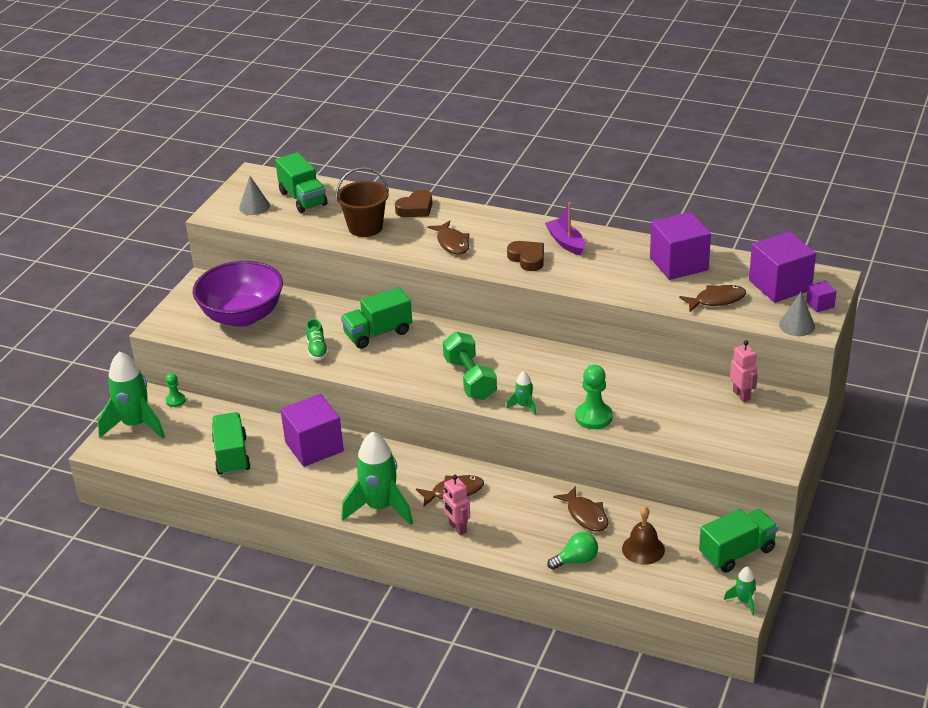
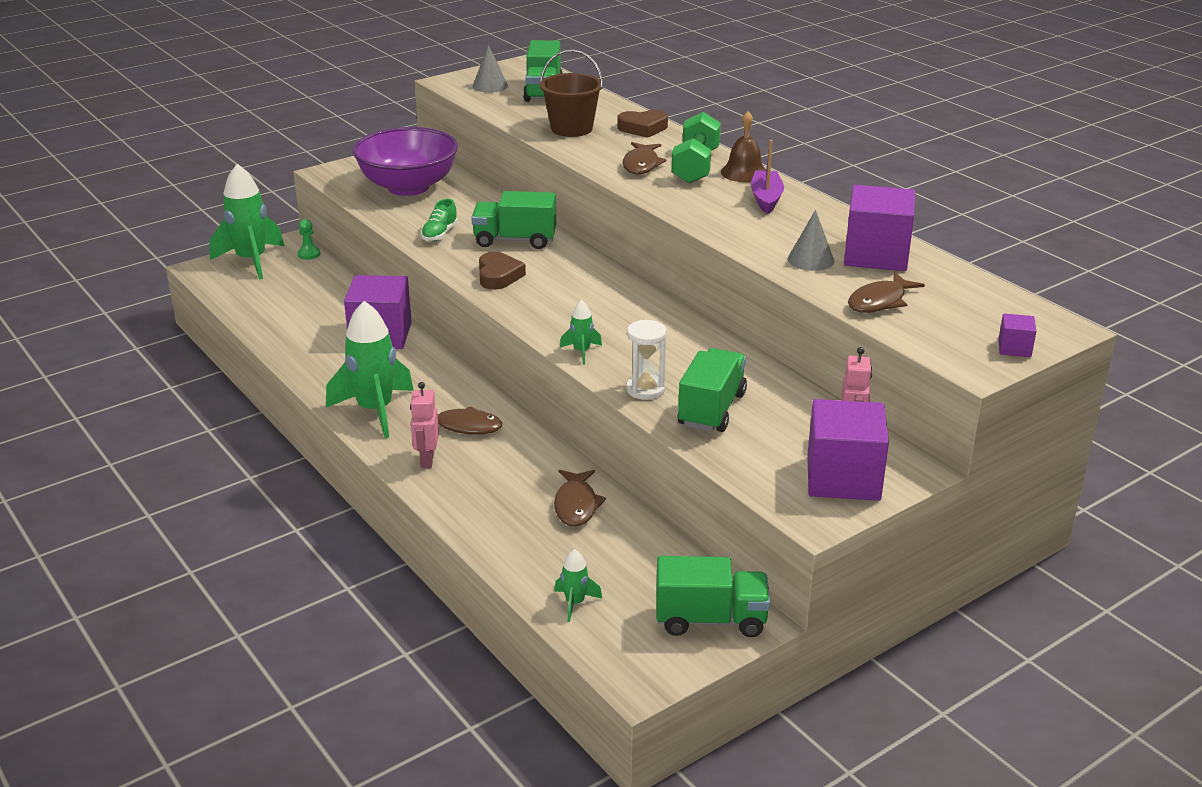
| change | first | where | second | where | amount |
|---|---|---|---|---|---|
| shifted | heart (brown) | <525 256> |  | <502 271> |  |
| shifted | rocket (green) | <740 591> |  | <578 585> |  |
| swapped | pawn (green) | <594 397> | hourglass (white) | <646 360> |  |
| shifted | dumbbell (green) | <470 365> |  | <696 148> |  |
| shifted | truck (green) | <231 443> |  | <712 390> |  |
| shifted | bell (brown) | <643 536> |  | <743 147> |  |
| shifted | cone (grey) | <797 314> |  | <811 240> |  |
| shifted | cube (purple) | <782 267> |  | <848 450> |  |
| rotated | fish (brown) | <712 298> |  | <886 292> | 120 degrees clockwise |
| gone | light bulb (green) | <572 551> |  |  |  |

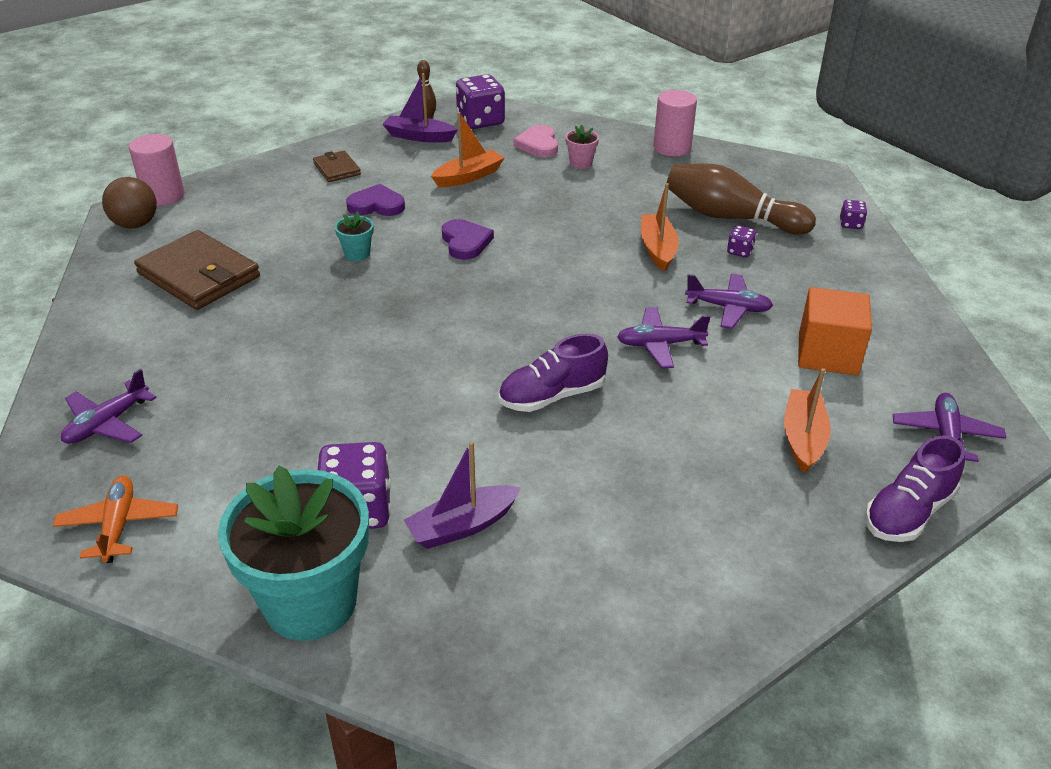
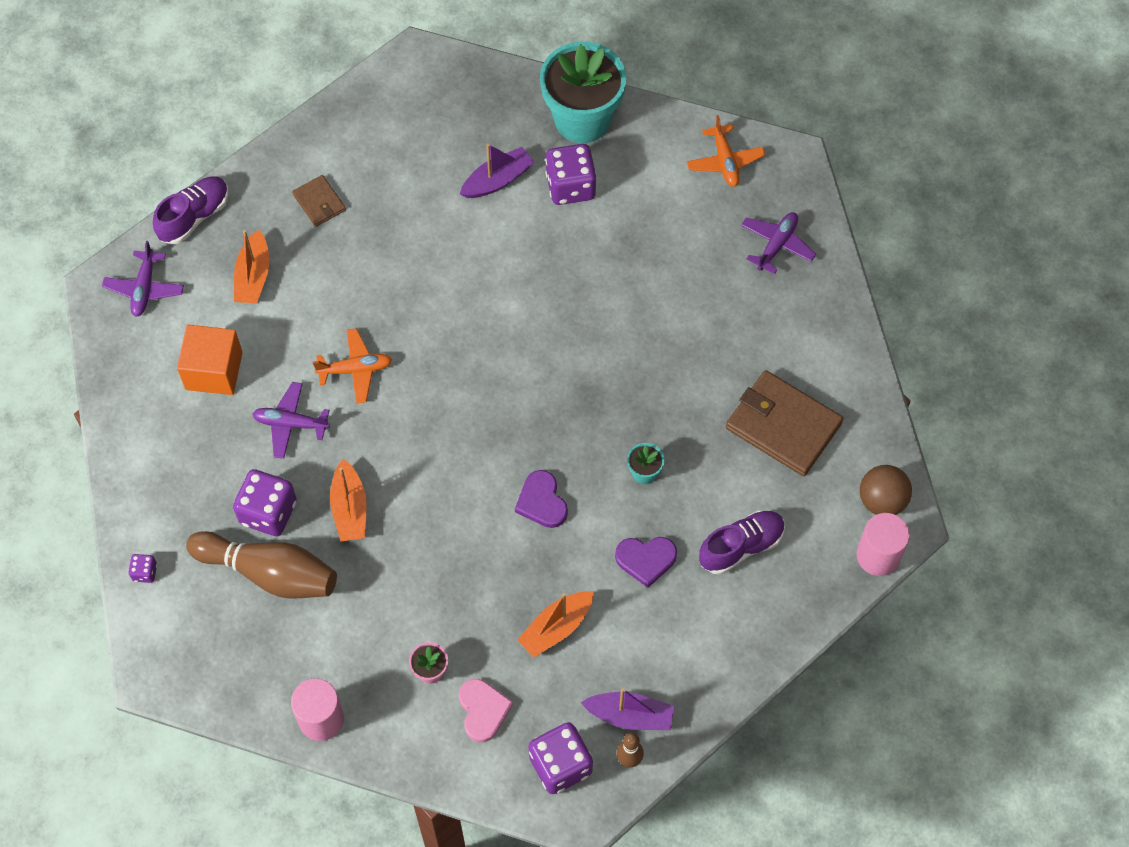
| change | first | where | second | where | amount |
|---|---|---|---|---|---|
| scaled | dice (purple) | <741 242> |  | <265 502> | x2.11 |
| shifted | wallet (brown) | <337 166> |  | <319 201> |  |
| repainted | plane (purple) | <664 337> | plane (orange) | <352 366> |  |
| shifted | shoe (purple) | <553 372> |  | <742 542> |  |

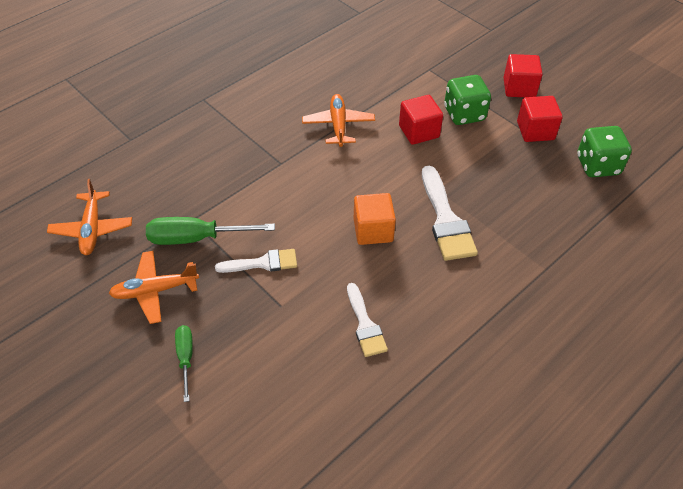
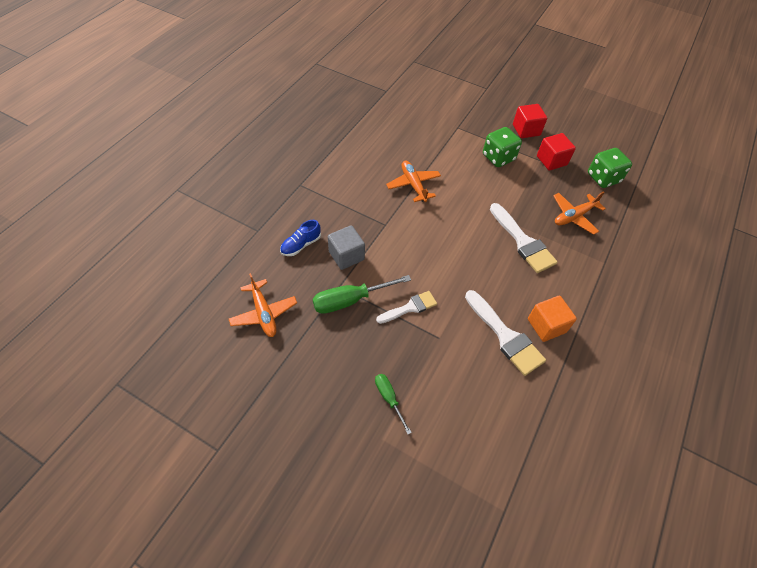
| change | first | where | second | where | amount |
|---|---|---|---|---|---|
| new |  |  | shoe (blue) | <300 238> |  |
| new |  |  | cube (grey) | <346 247> |  |
| scaled | brush (white) | <367 320> |  | <505 333> | x1.58 |
| shifted | cube (orange) | <375 219> |  | <552 319> |  |
| shifted | plane (orange) | <154 287> |  | <579 213> |  |
| gone | cube (red) | <421 120> |  |  |  |

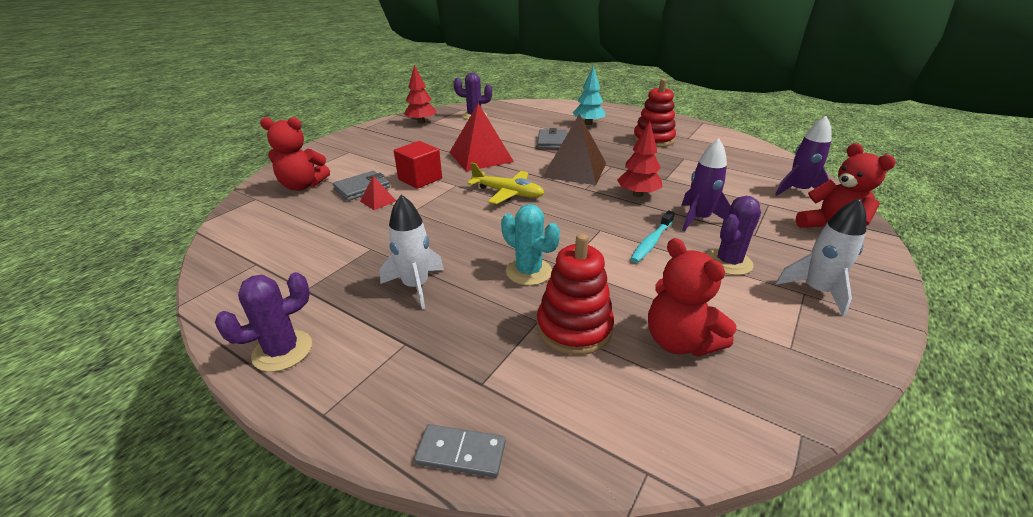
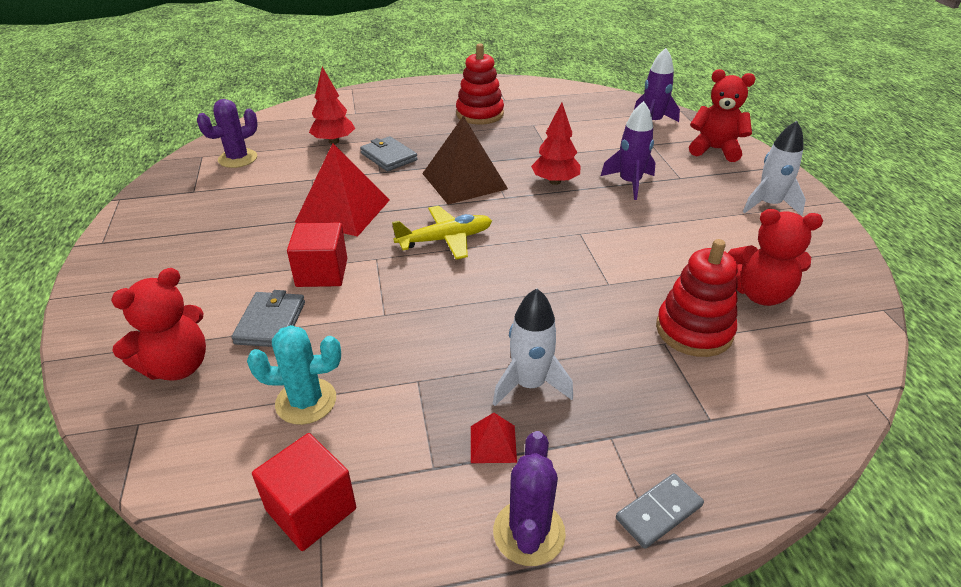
| change | first | where | second | where | amount |
|---|---|---|---|---|---|
| shifted | cactus (turquoise) | <530 245> |  | <294 375> |  |
| new |  |  | cube (red) | <304 492> |  |
| shifted | tree (red) | <420 94> |  | <332 105> |  |
| shifted | pyramid (red) | <378 193> |  | <494 438> |  |
| shifted | domino (grey) | <459 451> |  | <660 511> |  |
| gone | tree (turquoise) | <589 95> |  |  |  |
| gone | toothbrush (turquoise) | <652 237> |  |  |  |
| gone | cactus (purple) | <734 235> |  |  |  |

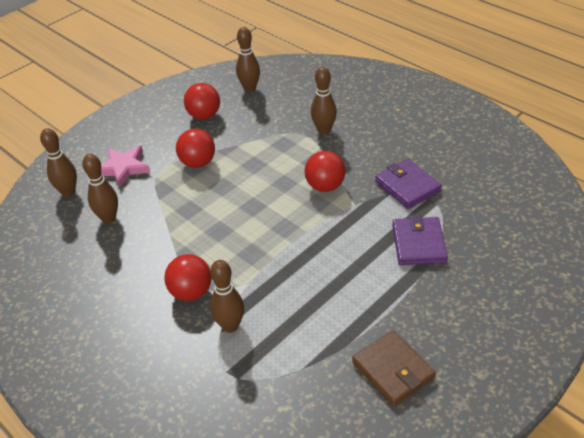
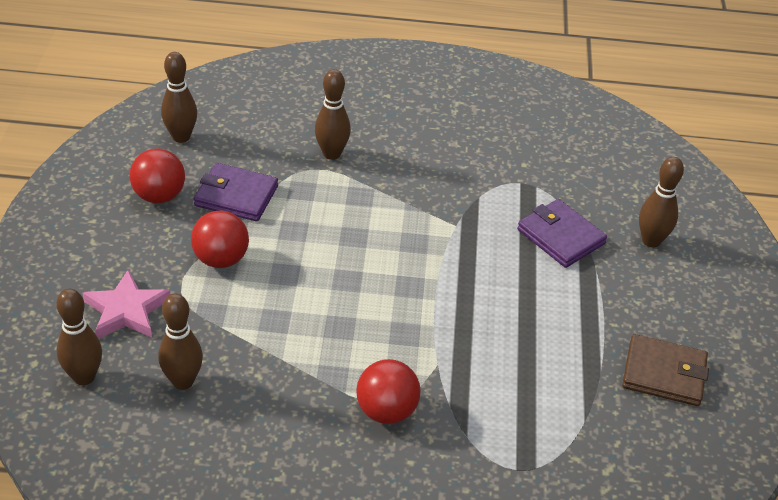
| change | first | where | second | where | amount |
|---|---|---|---|---|---|
| shifted | wallet (purple) | <408 184> |  | <236 192> |  |
| shifted | bowling pin (brown) | <227 296> |  | <661 202> |  |
| gone | ball (red) | <325 171> |  |  |  |

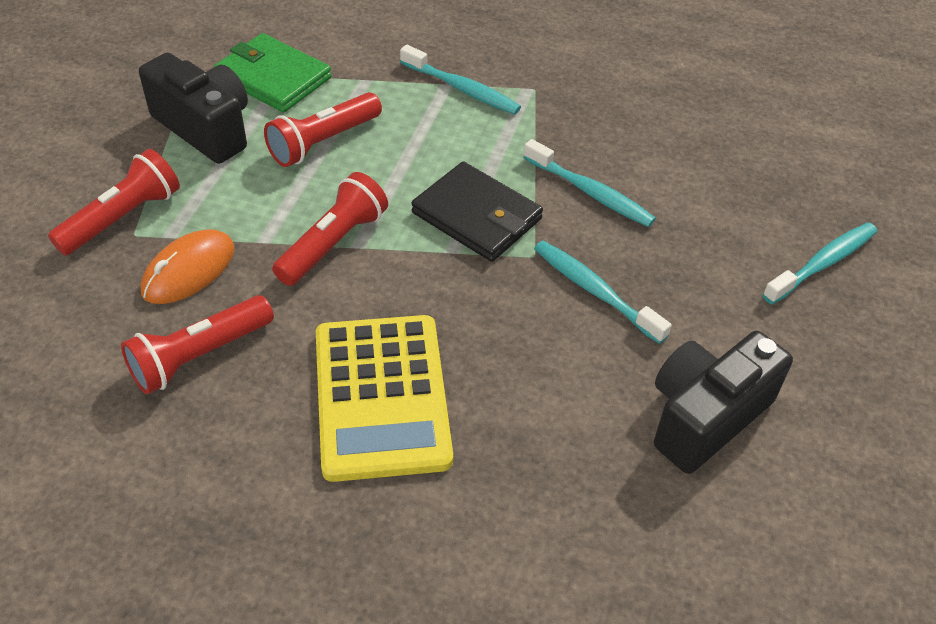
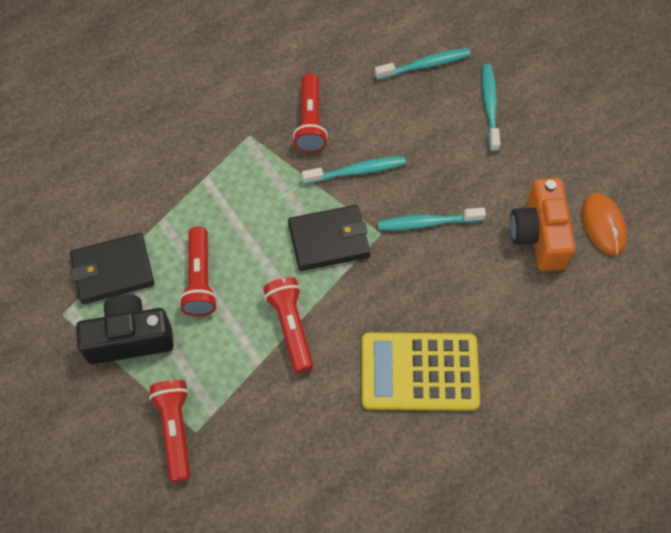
| change | first | where | second | where | amount |
|---|---|---|---|---|---|
| repainted | wallet (green) | <272 73> | wallet (black) | <112 268> |  |
| shifted | flashlight (red) | <197 344> |  | <310 113> |  |
| rotated | calculator (yellow) | <384 398> |  | <421 372> | 150 degrees clockwise |
| shifted | toothbrush (turquoise) | <460 80> |  | <423 64> |  |
| repainted | camera (black) | <723 402> | camera (orange) | <542 224> |  |
| shifted | mouse (orange) | <188 266> |  | <604 224> |  |

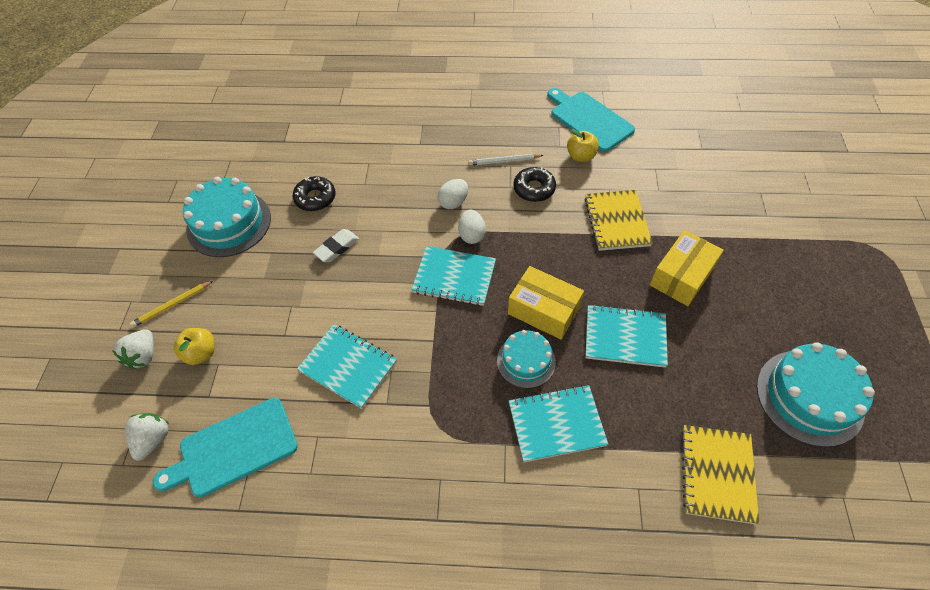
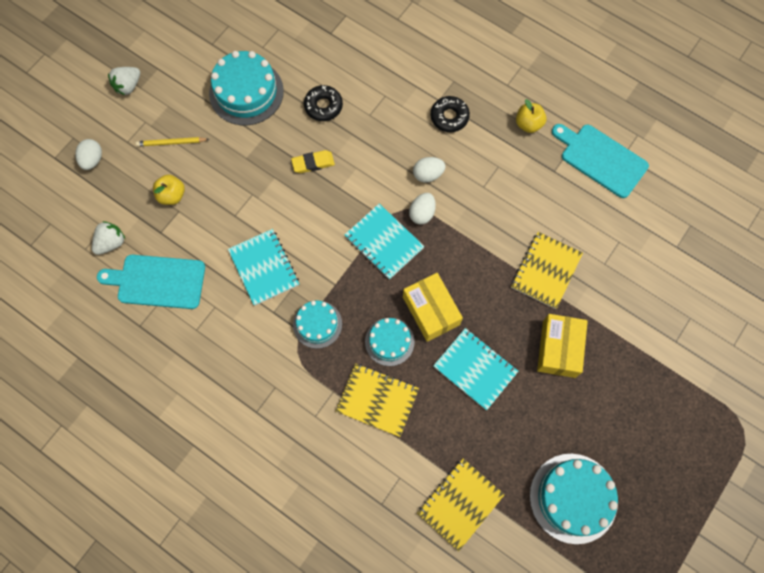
| change | first | where | second | where | amount |
|---|---|---|---|---|---|
| new |  |  | egg (white) | <88 154> |  |
| shifted | strawberry (white) | <133 349> |  | <124 81> |  |
| repainted | eraser (white) | <336 246> | eraser (yellow) | <313 161> |  |
| new |  |  | cake (turquoise) | <317 324> |  |
| repainted | notebook (turquoise) | <558 423> | notebook (yellow) | <377 400> |  |
| shifted | donut (black) | <534 184> |  | <450 114> |  |
| shifted | apple (yellow) | <583 145> |  | <531 116> |  |
| rotated | box (yellow) | <687 268> |  | <562 346> | 60 degrees counterclockwise |
| rotated | cutting board (turquoise) | <591 120> |  | <600 161> | 45 degrees counterclockwise |
| gone | pencil (white) | <506 159> |  |  |  |

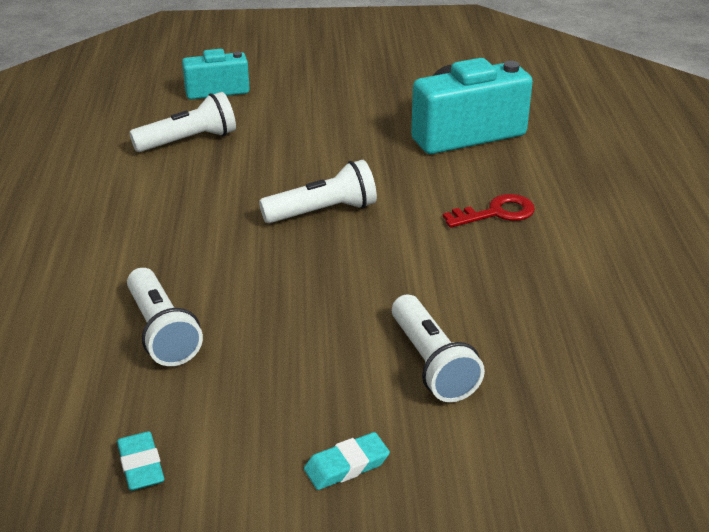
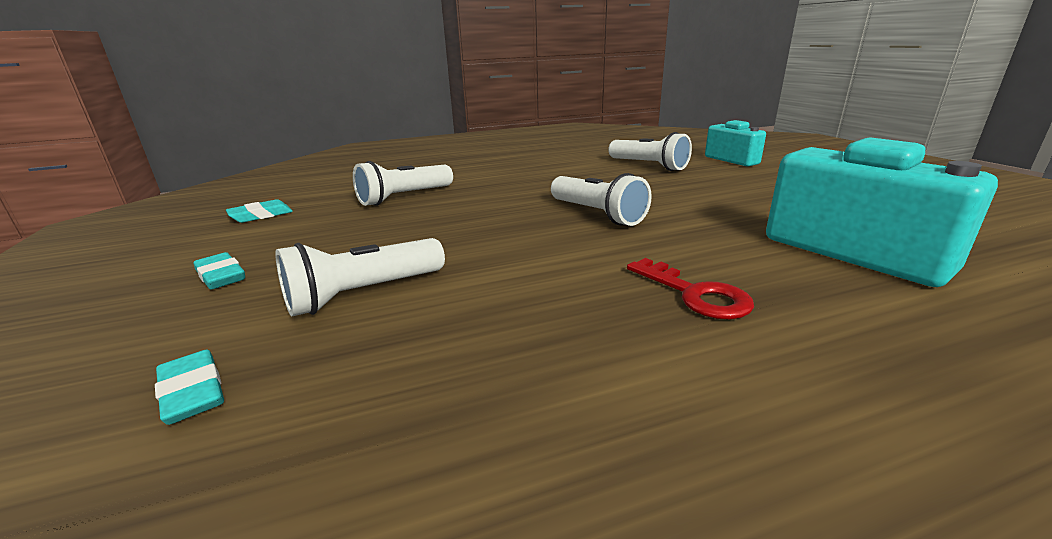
| change | first | where | second | where | amount |
|---|---|---|---|---|---|
| new |  |  | eraser (turquoise) | <189 387> |  |

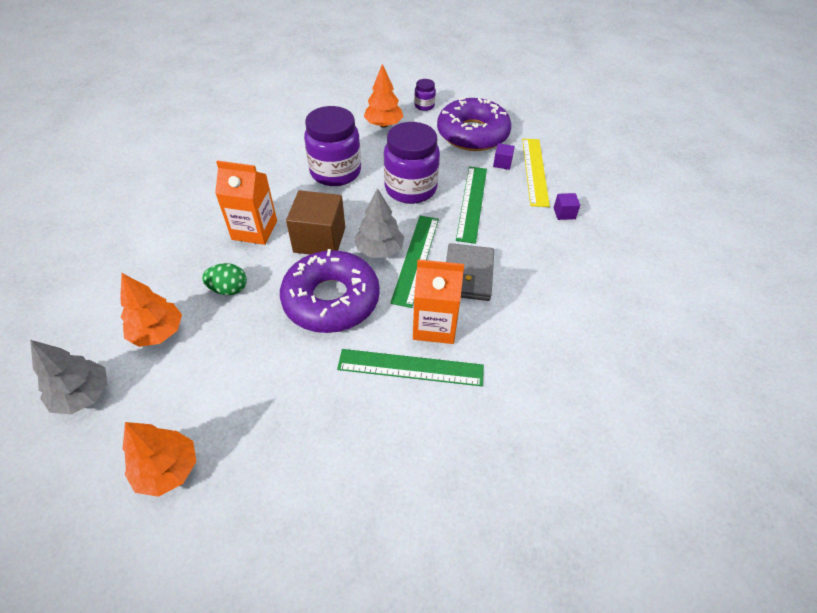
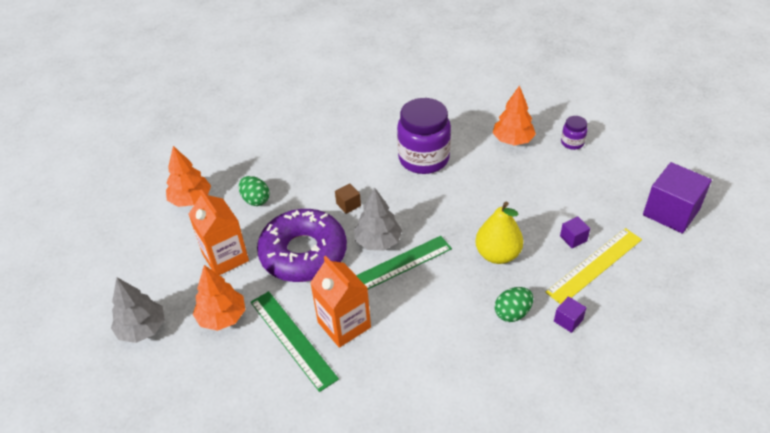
| change | first | where | second | where | amount |
|---|---|---|---|---|---|
| shifted | tree (grey) | <69 377> |  | <138 310> |  |
| shifted | carton (orange) | <246 203> |  | <219 232> |  |
| shifted | tree (orange) | <159 459> |  | <219 298> |  |
| scaled | cube (brown) | <315 222> |  | <348 198> | x0.45 |
| swapped | ruler (green) | <471 205> | pear (yellow) | <499 233> |  |
| new |  |  | egg (green) | <514 304> |  |
| new |  |  | cube (purple) | <677 197> |  |
| gone | jar (purple) | <412 163> |  |  |  |
| gone | donut (purple) | <474 124> |  |  |  |
| gone | wallet (grey) | <470 272> |  |  |  |

